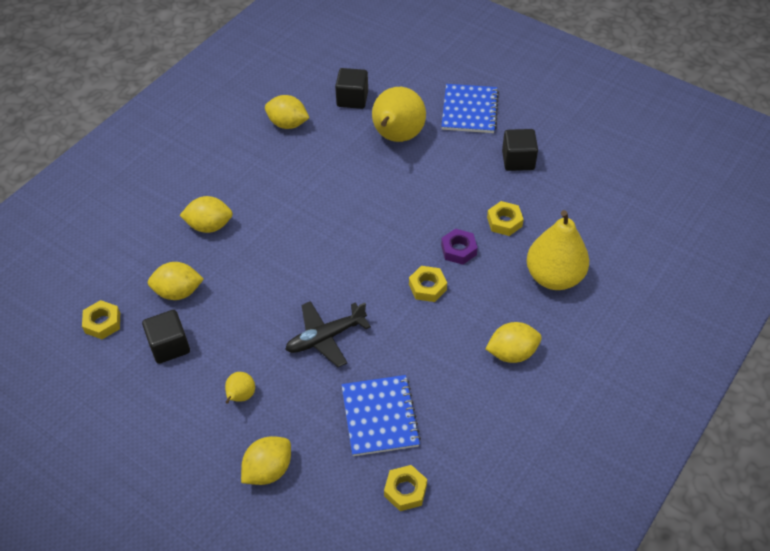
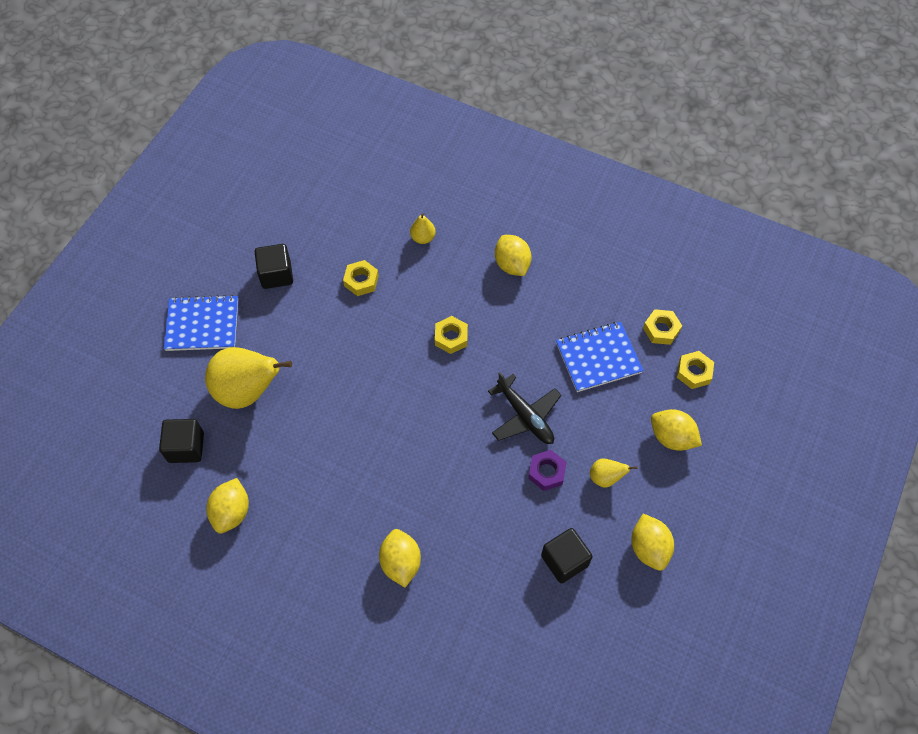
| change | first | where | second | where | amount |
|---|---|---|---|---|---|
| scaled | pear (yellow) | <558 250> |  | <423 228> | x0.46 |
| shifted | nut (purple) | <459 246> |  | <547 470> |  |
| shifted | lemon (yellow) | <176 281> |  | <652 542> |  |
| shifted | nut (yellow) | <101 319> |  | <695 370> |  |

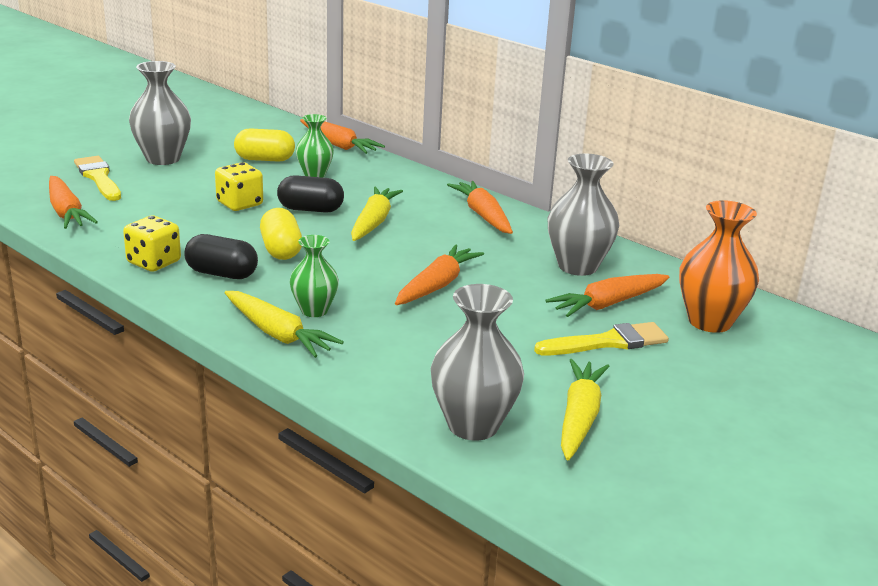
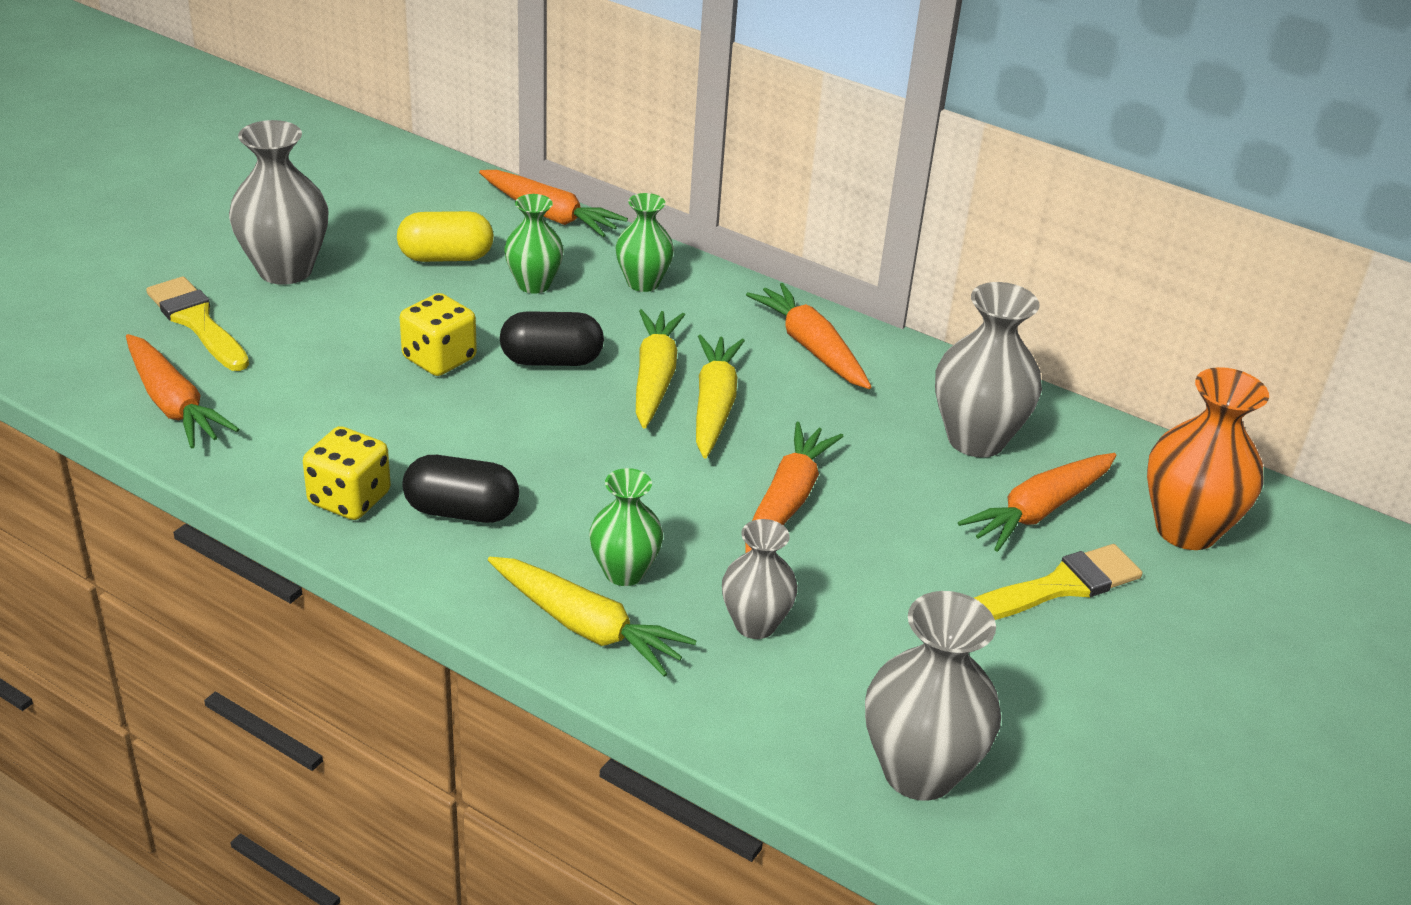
| change | first | where | second | where | amount |
|---|---|---|---|---|---|
| new |  |  | vase (green) | <644 242> |  |
| shifted | carrot (yellow) | <585 409> |  | <720 397> |  |
| new |  |  | vase (grey) | <760 579> |  |
| gone | capsule (yellow) | <281 234> |  |  |  |

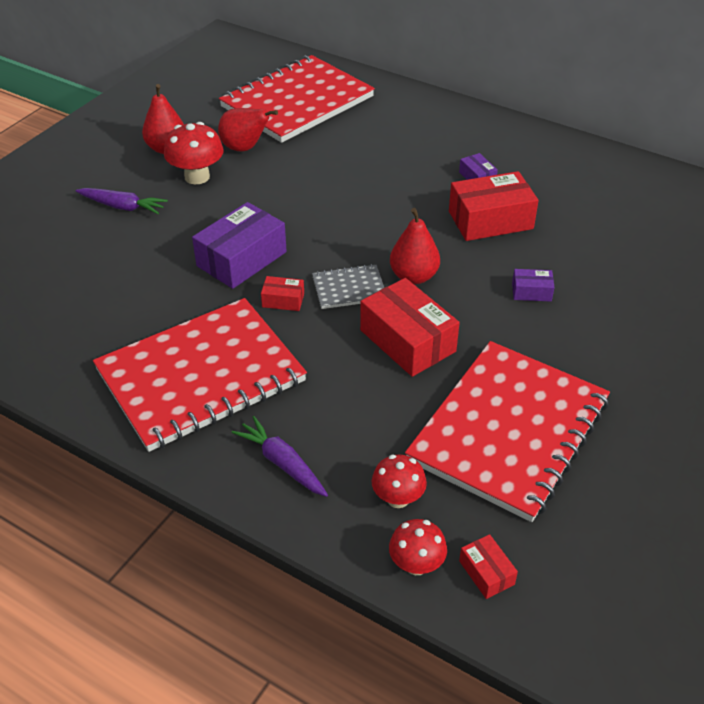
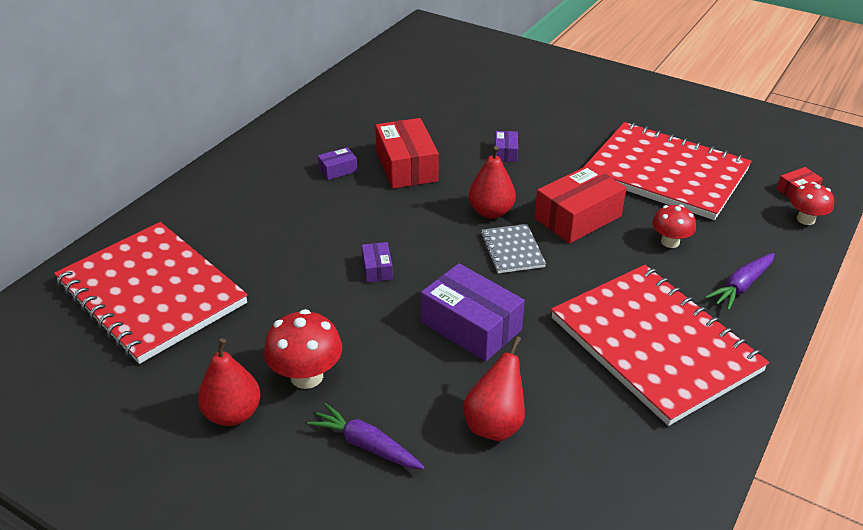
| change | first | where | second | where | amount |
|---|---|---|---|---|---|
| rotated | carrot (purple) | <122 201> |  | <366 436> | 75 degrees counterclockwise |
| new |  |  | box (purple) | <377 262> |  |
| shifted | pear (red) | <248 129> |  | <494 388> |  |
| shifted | mushroom (red) | <399 481> |  | <674 226> |  |
| gone | box (red) | <282 293> |  |  |  |

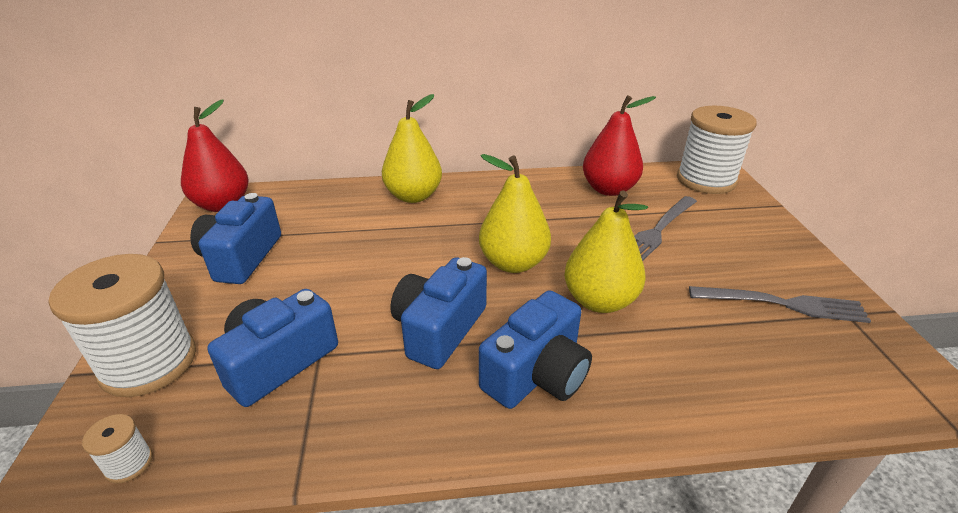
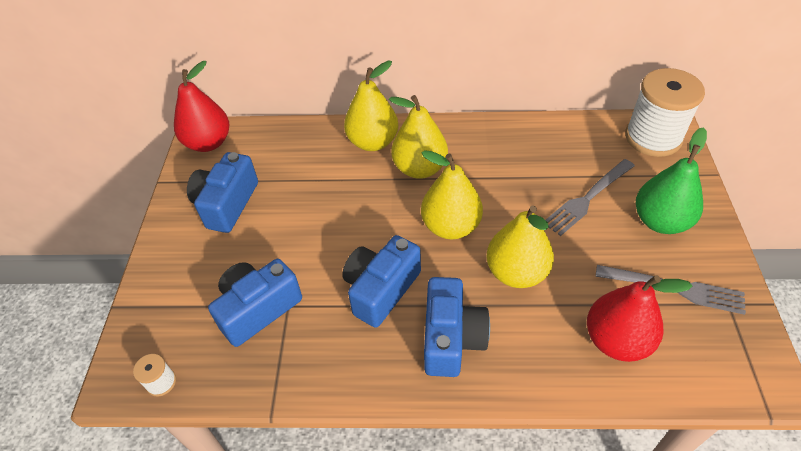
| change | first | where | second | where | amount |
|---|---|---|---|---|---|
| new |  |  | pear (yellow) | <418 137> |  |
| rotated | camera (blue) | <535 349> |  | <457 327> | 45 degrees counterclockwise |
| shifted | pear (red) | <619 145> |  | <639 318> |  |
| new |  |  | pear (green) | <671 180> |  |
| gone | spool (white) | <122 325> |  |  |  |

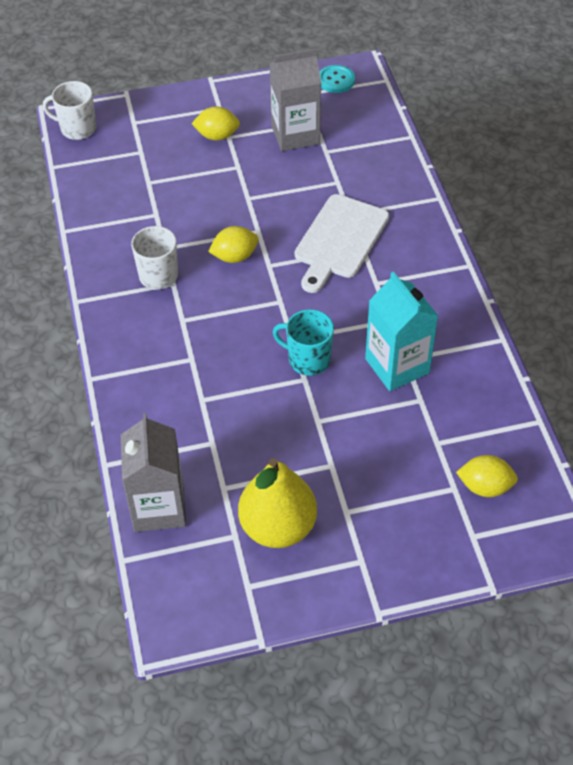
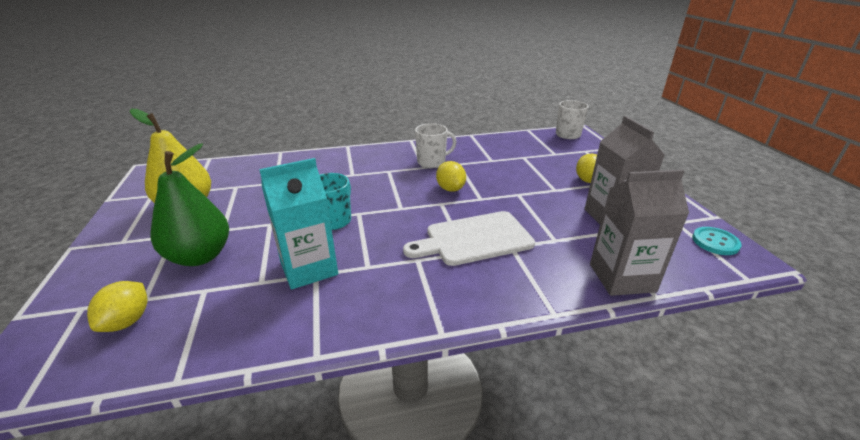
| change | first | where | second | where | amount |
|---|---|---|---|---|---|
| new |  |  | pear (green) | <189 204> |  |
| rotated | cutting board (white) | <342 243> |  | <469 238> | 45 degrees counterclockwise |
| shifted | carton (grey) | <153 472> |  | <639 233> |  |

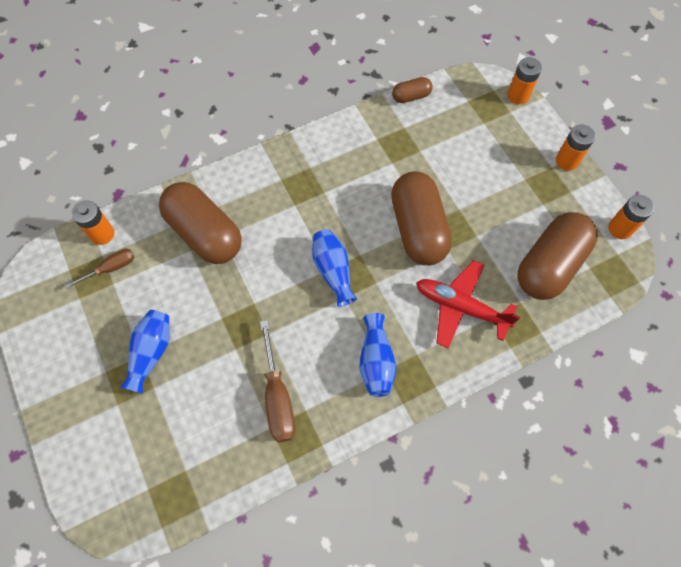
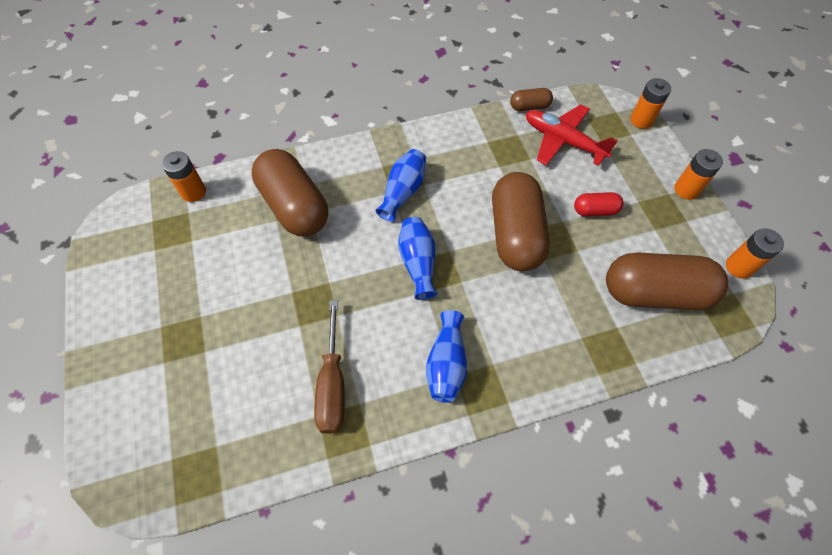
| change | first | where | second | where | amount |
|---|---|---|---|---|---|
| shifted | vase (blue) | <145 352> |  | <400 185> |  |
| shifted | plane (red) | <468 304> |  | <572 135> |  |
| new |  |  | capsule (red) | <599 204> |  |
| rotated | capsule (brown) | <557 256> |  | <667 281> | 45 degrees clockwise |
| gone | screwdriver (brown) | <99 269> |  |  |  |

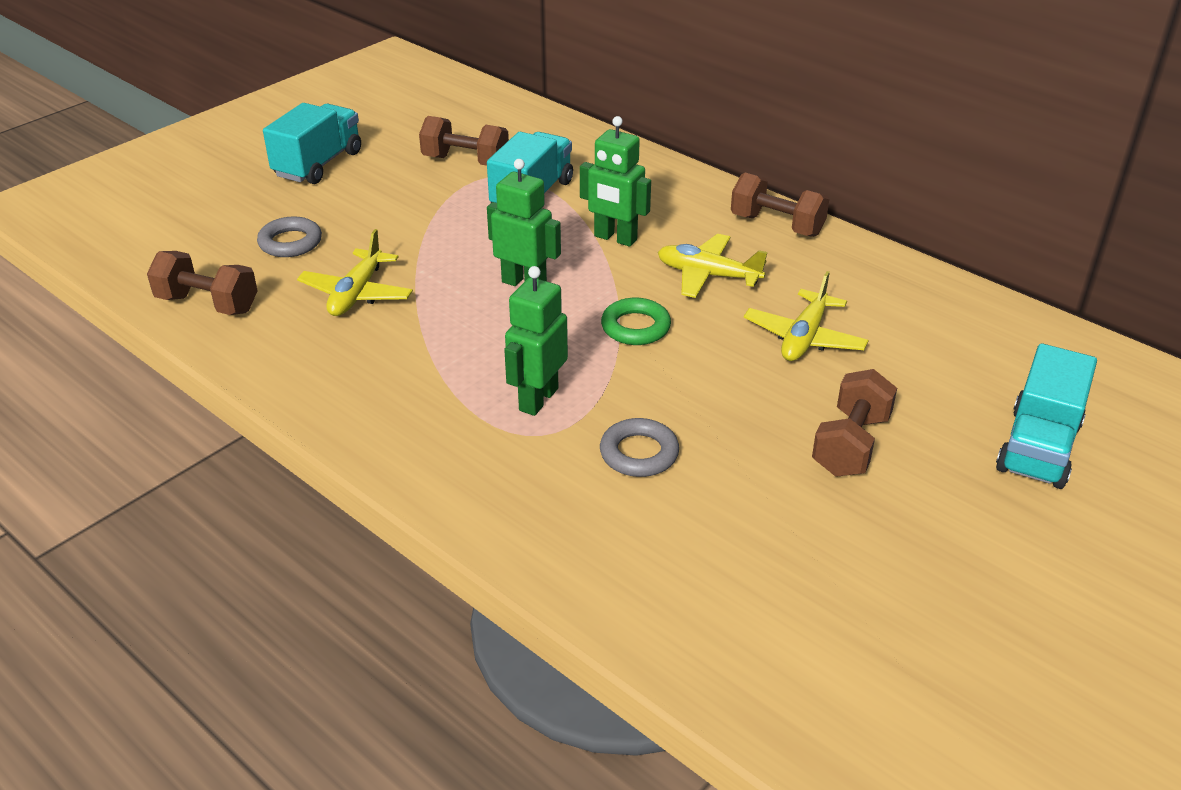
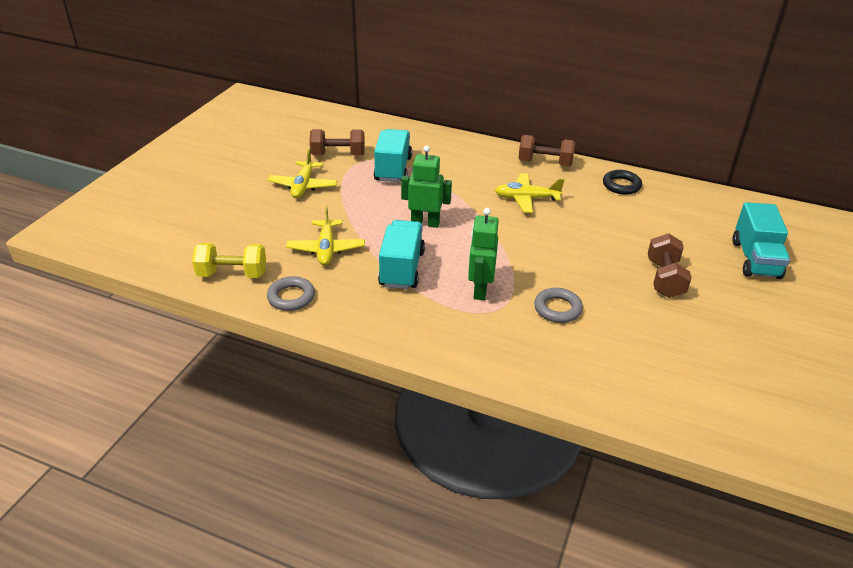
| change | first | where | second | where | amount |
|---|---|---|---|---|---|
| repainted | dumbbell (brown) | <202 283> | dumbbell (yellow) | <229 260> |  |
| shifted | plane (yellow) | <806 316> |  | <302 173> |  |
| shifted | ring (grey) | <289 236> |  | <291 293> |  |
| shifted | truck (turquoise) | <312 143> |  | <401 254> |  |
| new |  |  | ring (black) | <622 182> |  |
| gone | robot (green) | <615 181> |  |  |  |
| gone | ring (green) | <636 321> |  |  |  |

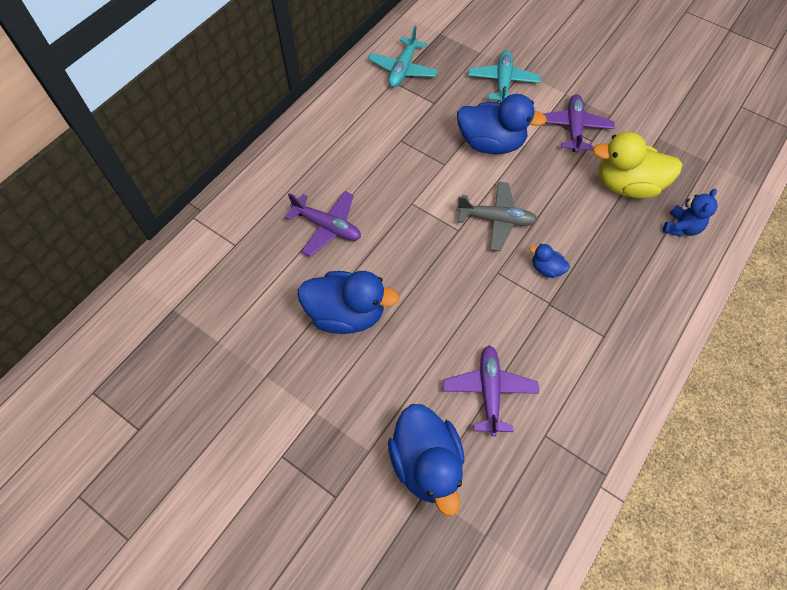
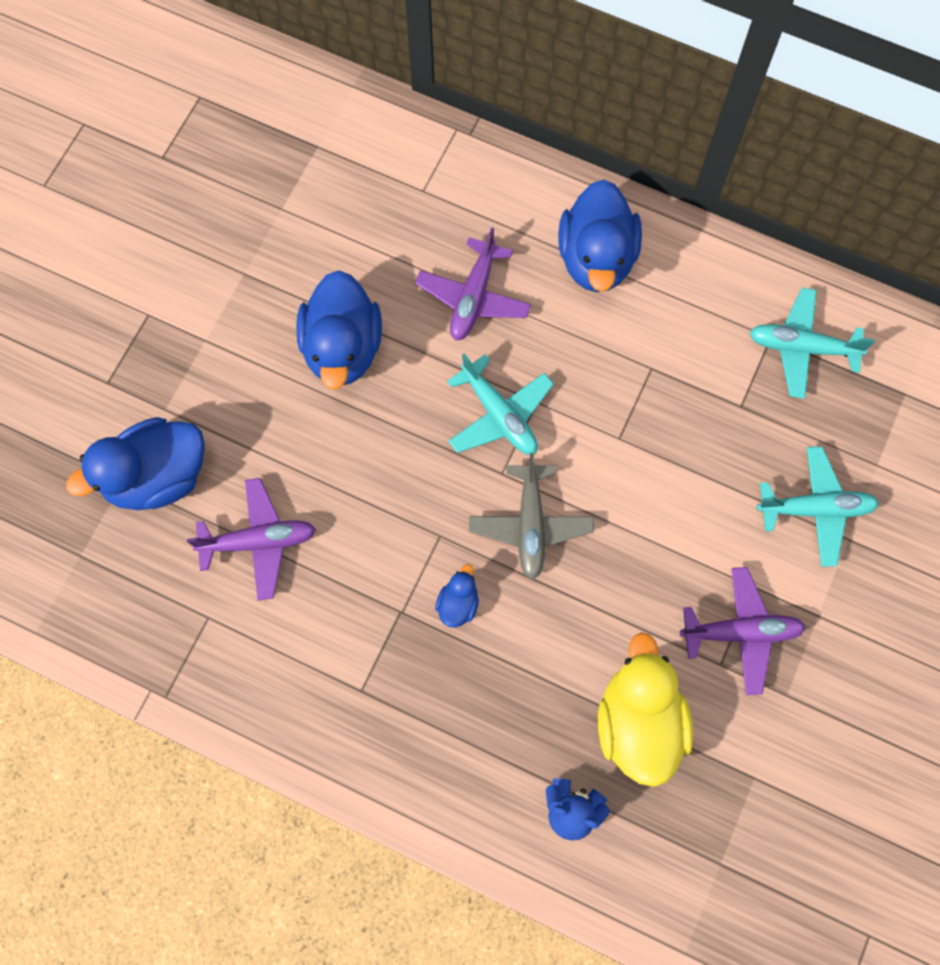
| change | first | where | second | where | amount |
|---|---|---|---|---|---|
| new |  |  | plane (turquoise) | <500 404> |  |
| shifted | duck (blue) | <502 124> |  | <600 236> |  |

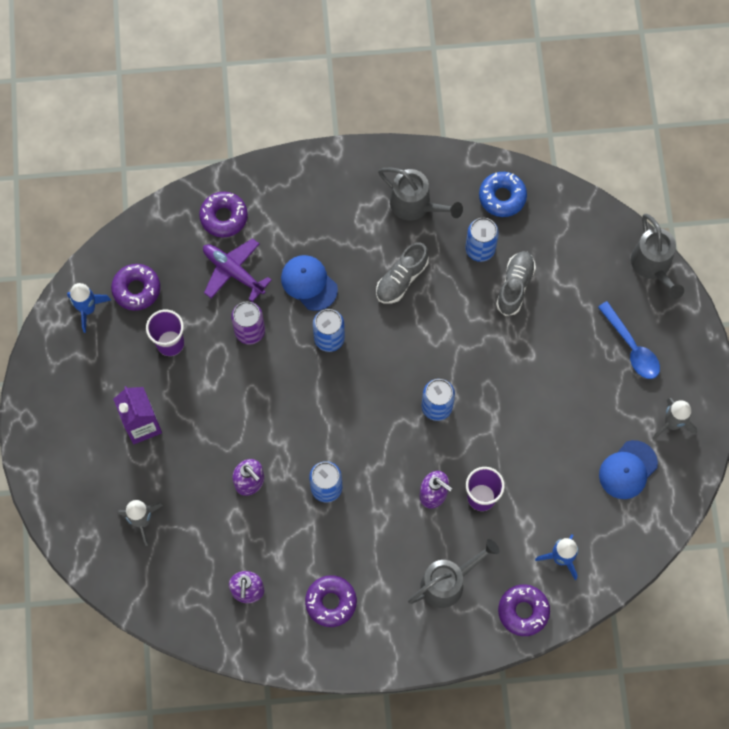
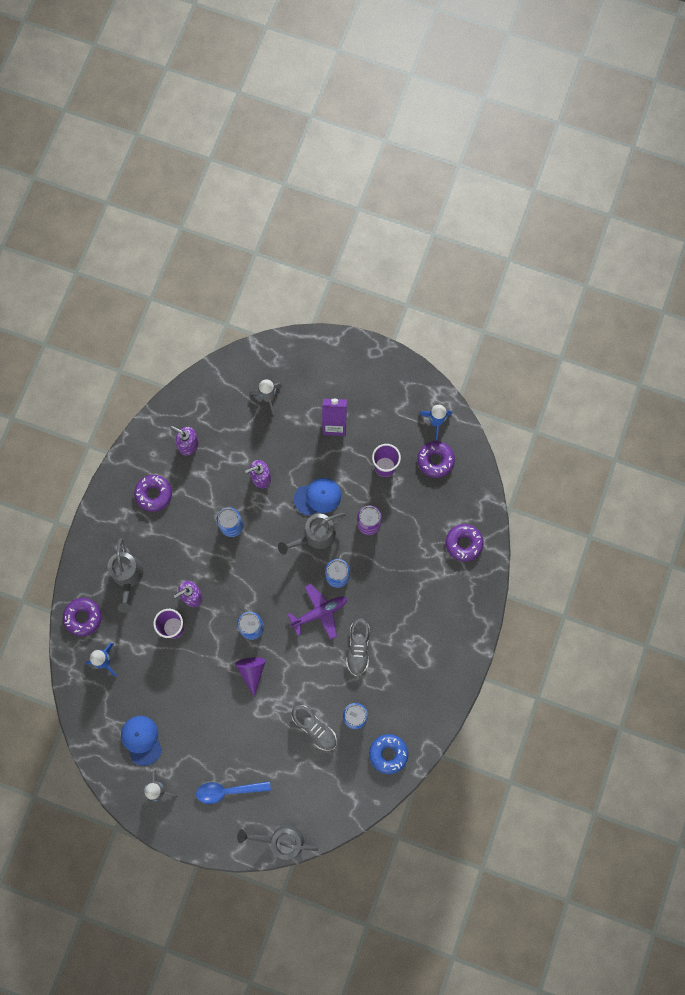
| change | first | where | second | where | amount |
|---|---|---|---|---|---|
| new |  |  | cone (purple) | <250 676> |  |
| shifted | watering can (grey) | <420 194> |  | <312 534> |  |
| shifted | plane (purple) | <237 270> |  | <317 612> |  |
| shifted | cap (blue) | <309 283> |  | <317 497> |  |
| rotated | shoe (grey) | <402 273> |  | <358 647> | 150 degrees counterclockwise |

